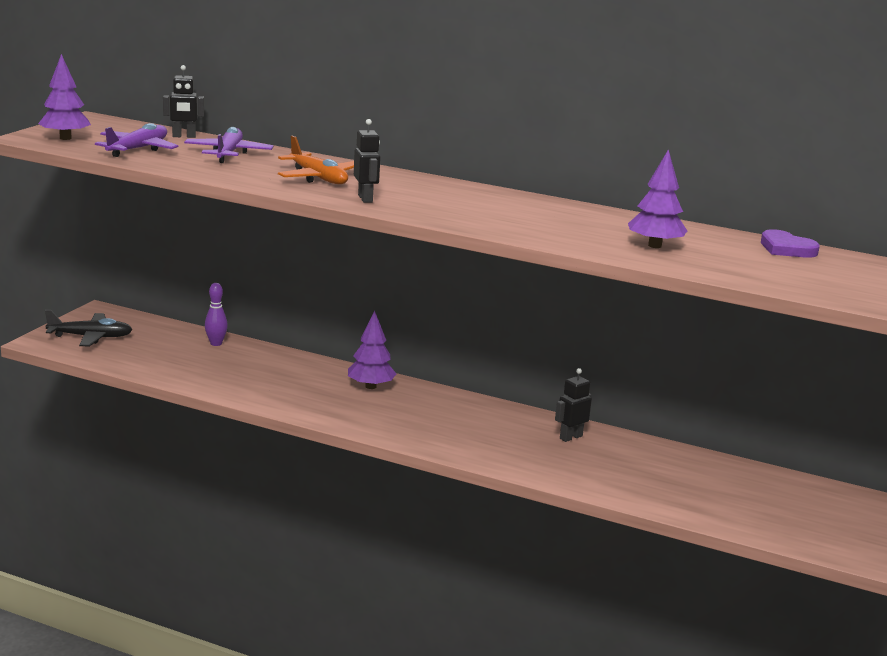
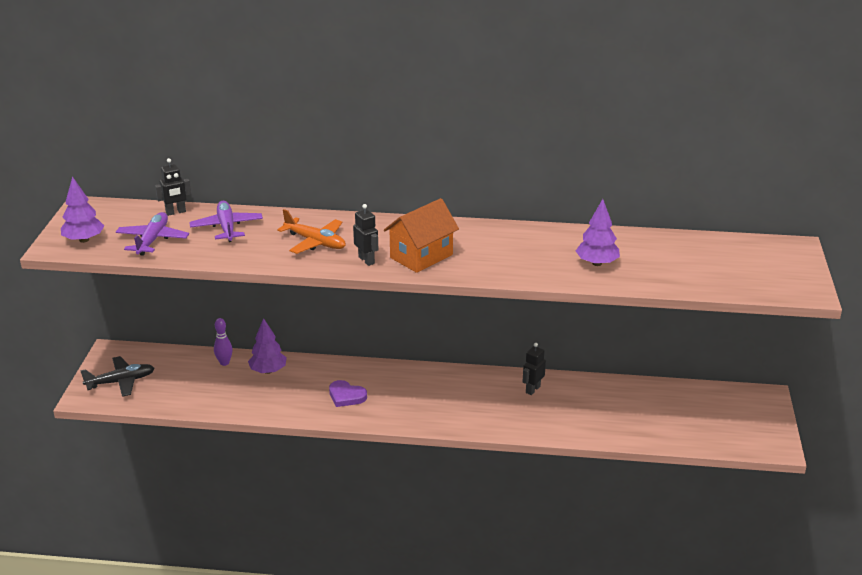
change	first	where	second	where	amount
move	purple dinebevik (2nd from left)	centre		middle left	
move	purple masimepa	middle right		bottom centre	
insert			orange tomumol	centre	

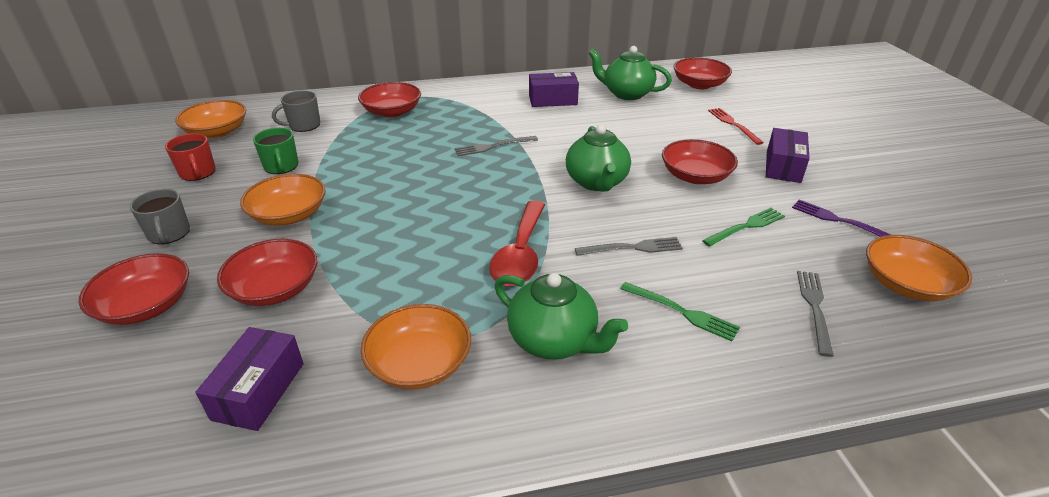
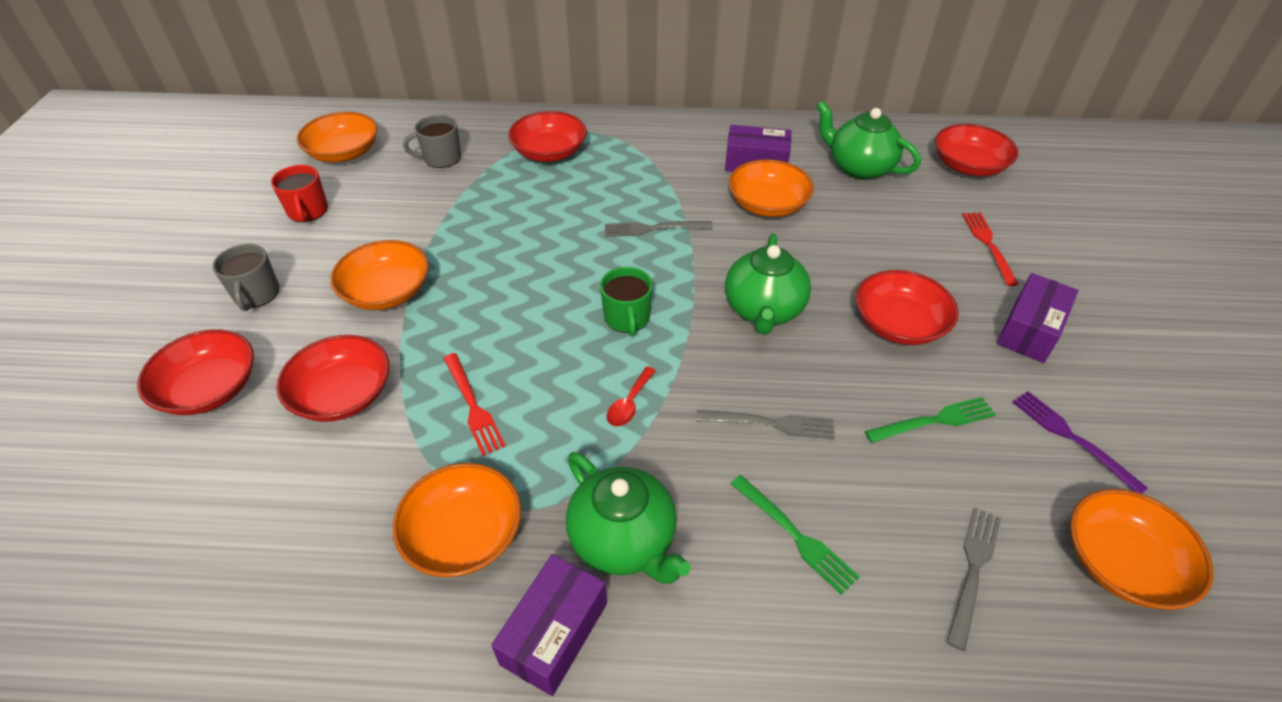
change	first	where	second	where	amount
move	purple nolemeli (1st from left)	bottom left		bottom centre	
move	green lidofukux	top left		centre	
resize	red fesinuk	centre		centre	x0.46
insert			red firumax (1st from left)	centre	
insert			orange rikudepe (4th from left)	top centre	

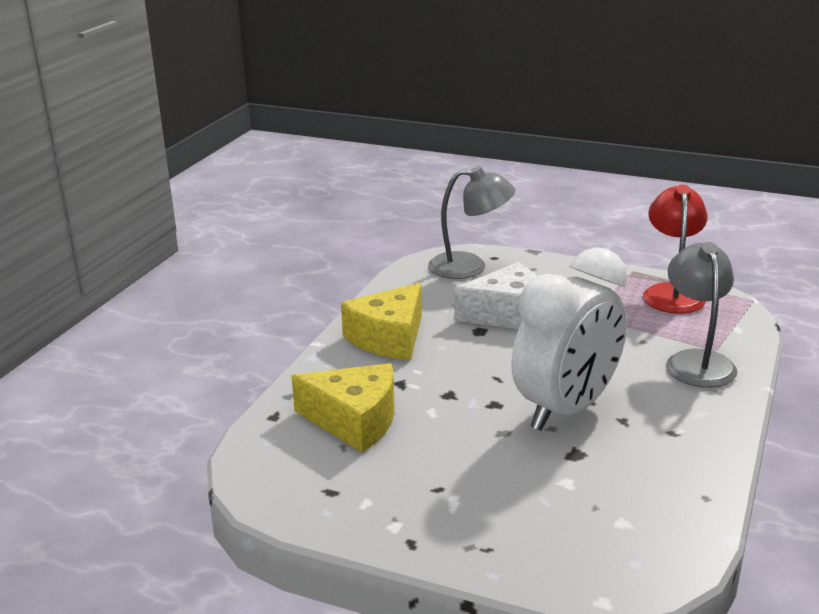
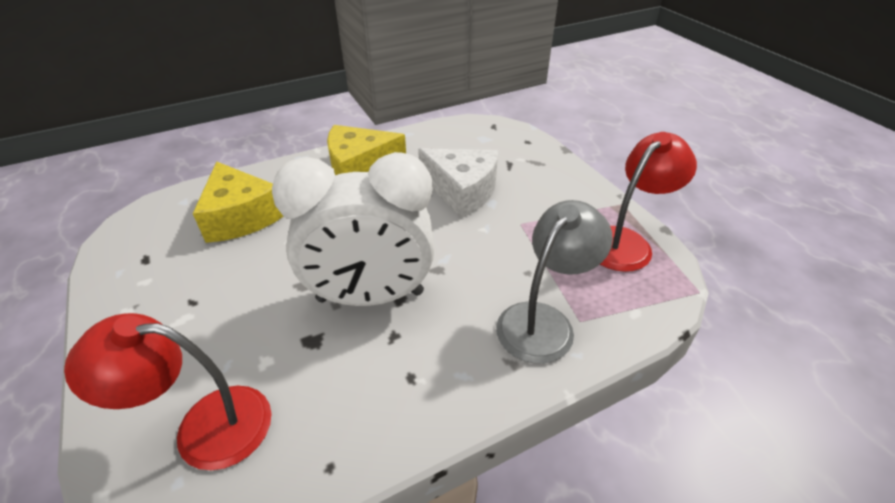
change	first	where	second	where	amount
delete	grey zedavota (1st from left)	centre			
insert			red zedavota (1st from left)	bottom left	

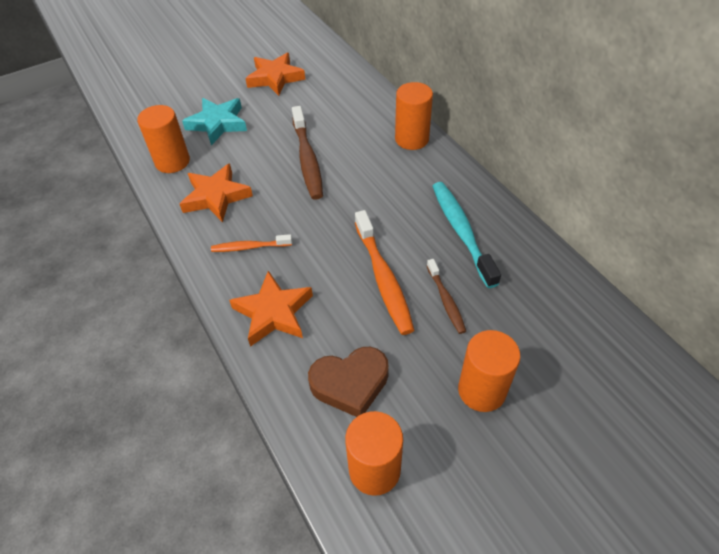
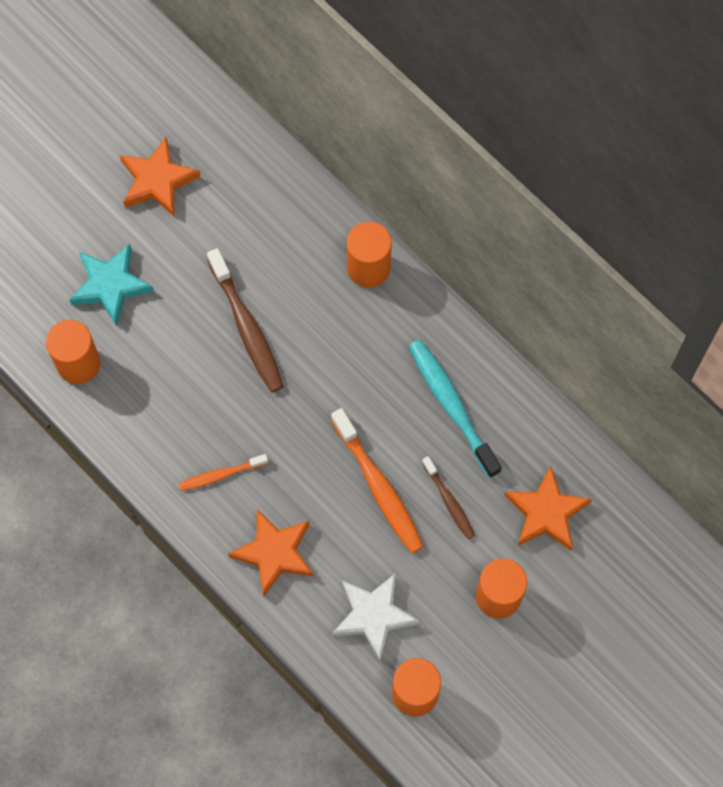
change	first	where	second	where	amount
move	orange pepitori (1st from left in the first image)	middle left	orange pepitori (3rd from left)	middle right	
replace	brown masimepa	bottom centre	white pepitori	bottom centre	

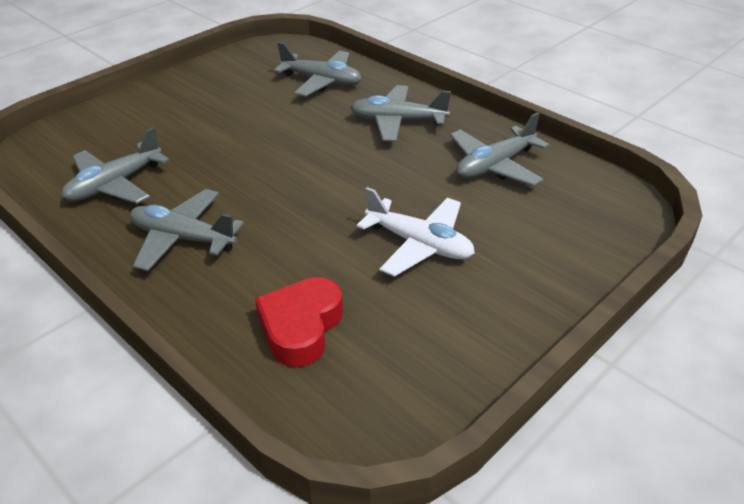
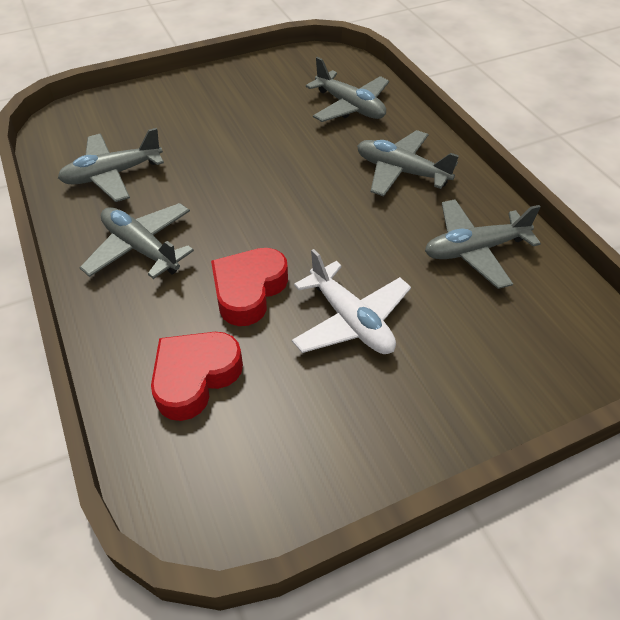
change	first	where	second	where	amount
insert			red masimepa (2nd from left)	centre	

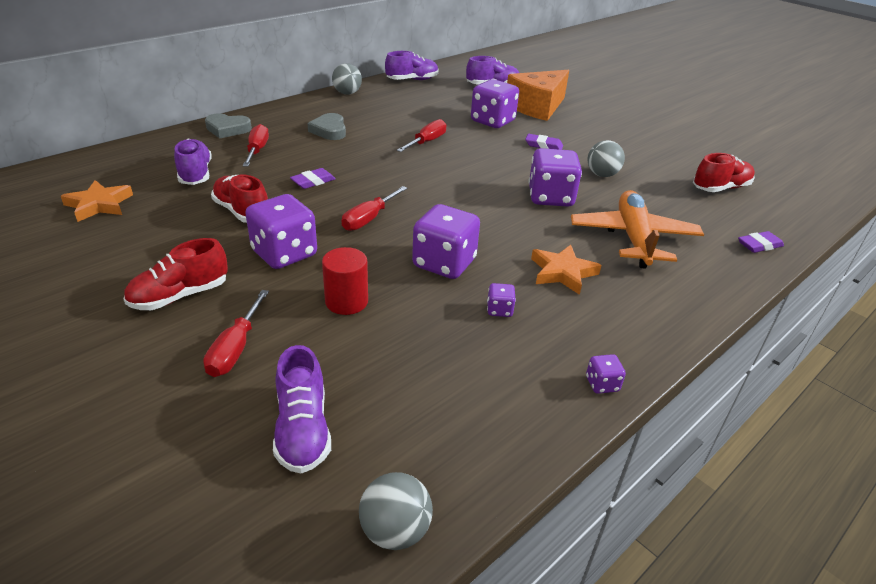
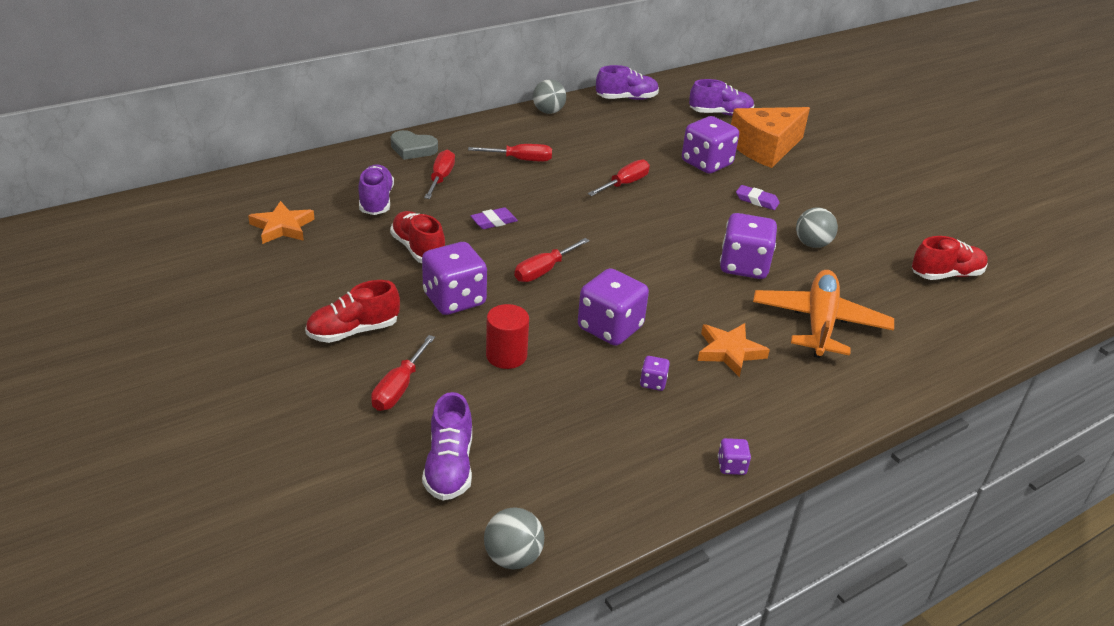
change	first	where	second	where	amount
replace	grey masimepa (2nd from left)	top centre	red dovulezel (3rd from left)	top centre	
delete	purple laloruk (3rd from left)	middle right			

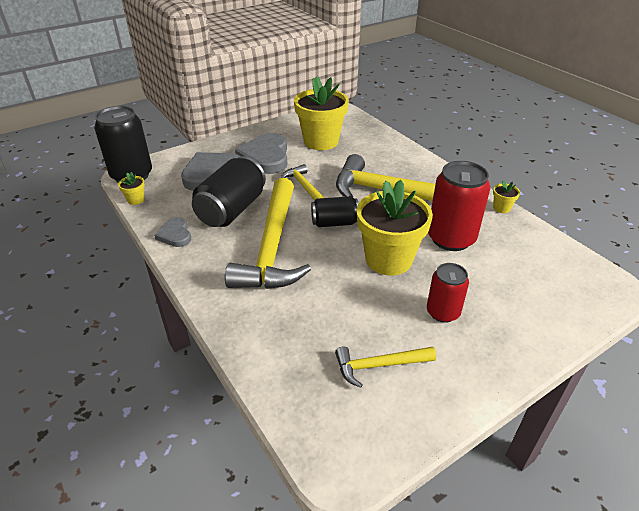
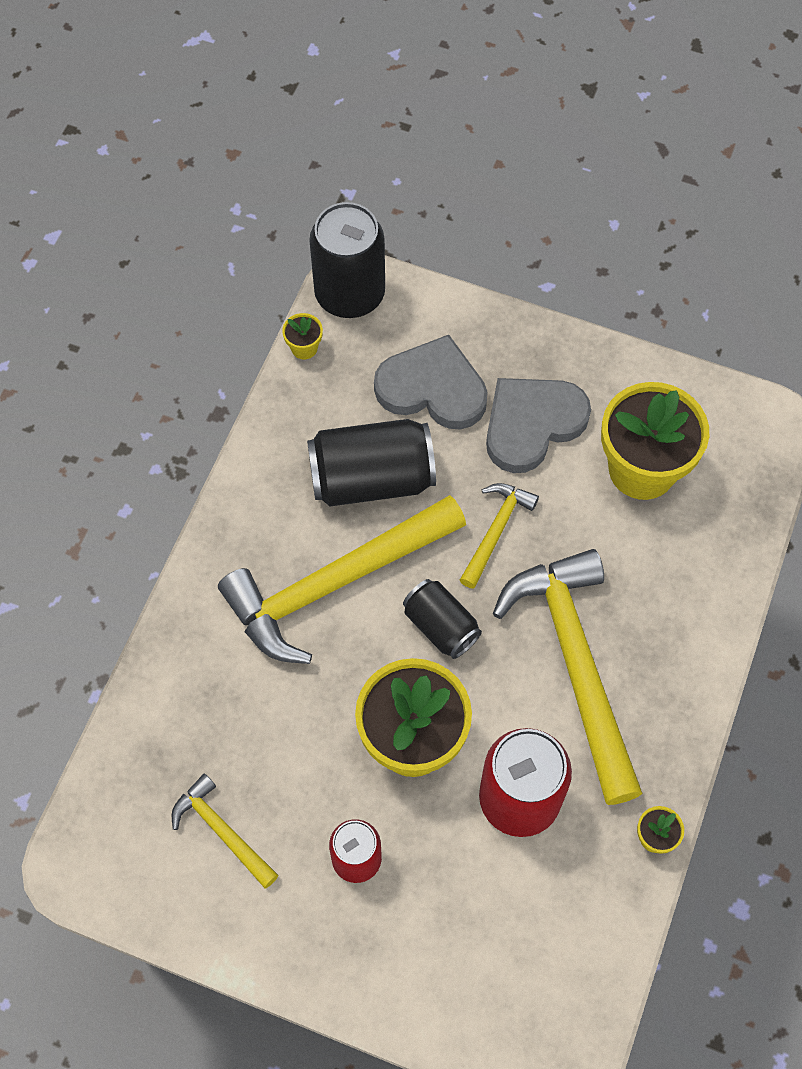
change	first	where	second	where	amount
delete	grey masimepa (1st from left)	middle left			

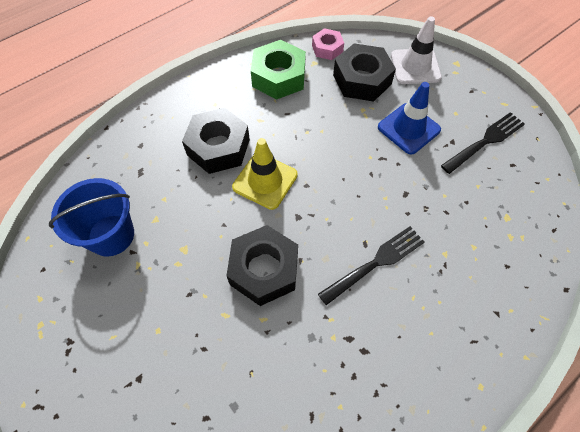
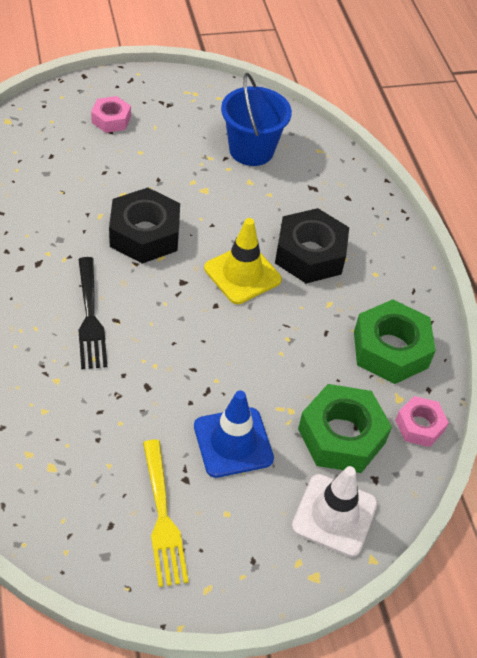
change	first	where	second	where	amount
recolor	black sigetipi (3rd from left)	top centre	green sigetipi (1st from left)	middle right	
recolor	black firumax (2nd from left)	top right	yellow firumax	bottom centre	
insert			pink sigetipi (1st from left)	top left	

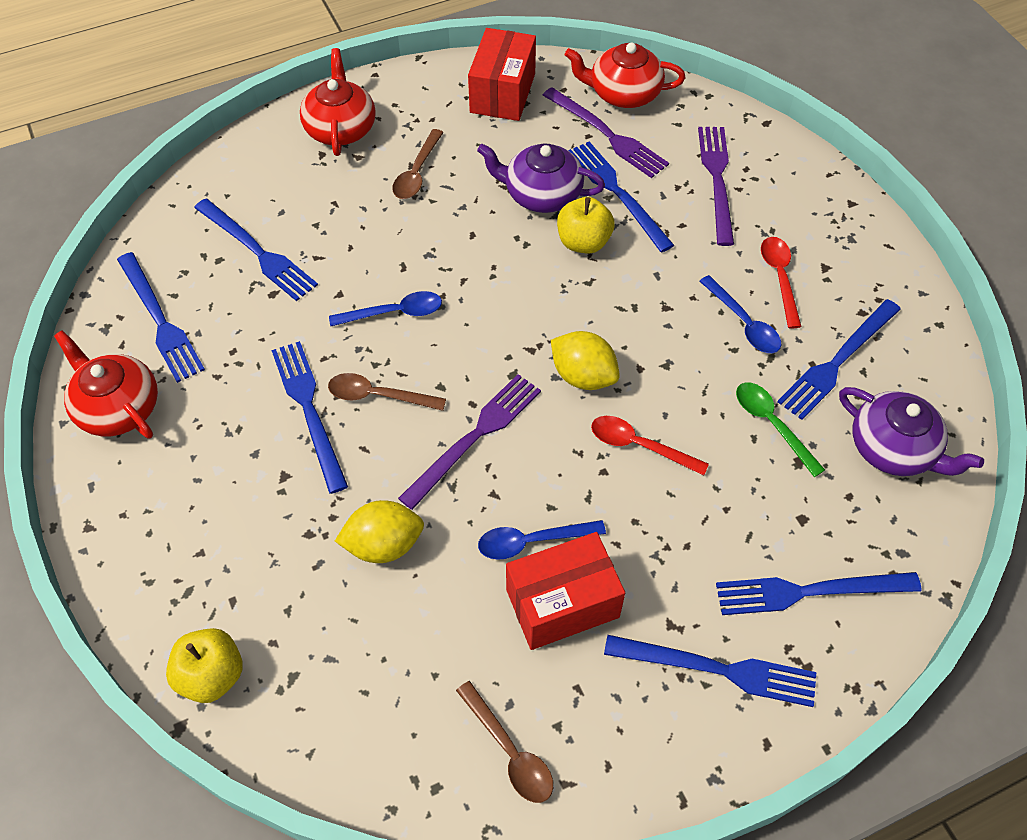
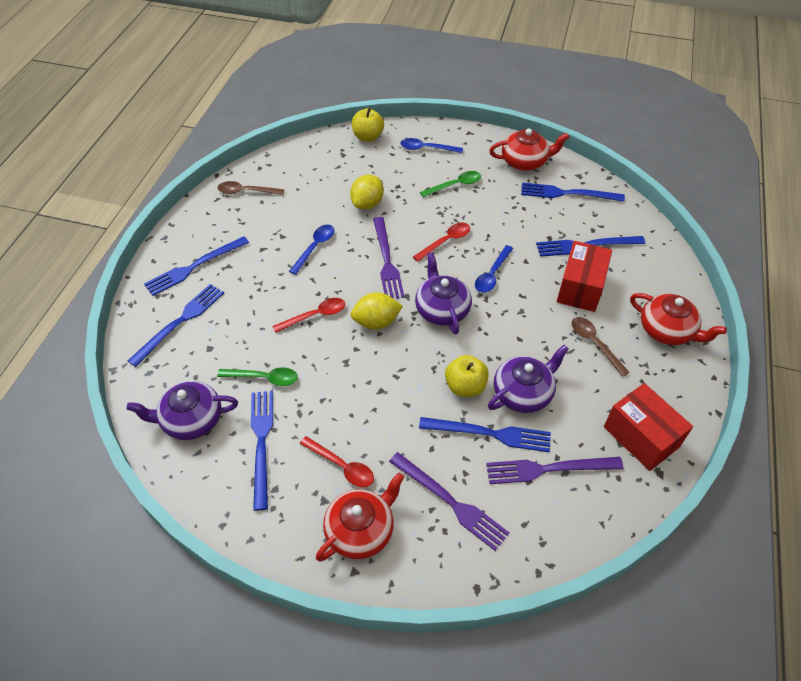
change	first	where	second	where	amount
delete	blue firumax (3rd from left)	middle left			
recolor	brown fesinuk (1st from left)	centre	red fesinuk (3rd from left)	centre	
move	red nolemeli (2nd from left in the first image)	bottom centre	red nolemeli (1st from left)	middle right	
move	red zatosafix (3rd from left in the first image)	top centre	red zatosafix (1st from left)	bottom centre	
move	blue fesinuk (3rd from left in the first image)	middle right	blue fesinuk (2nd from left)	top centre	
insert			purple zatosafix (2nd from left)	centre	
insert			green fesinuk (2nd from left)	top centre	

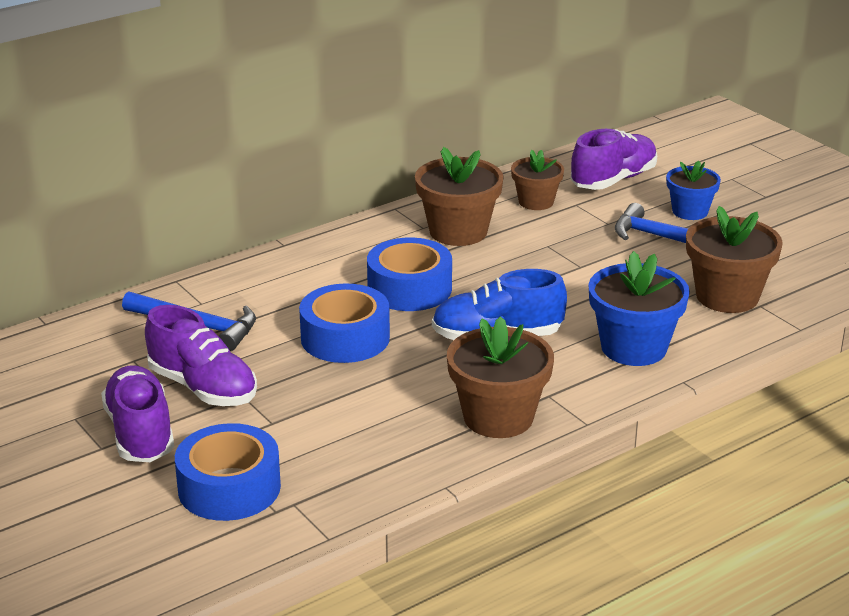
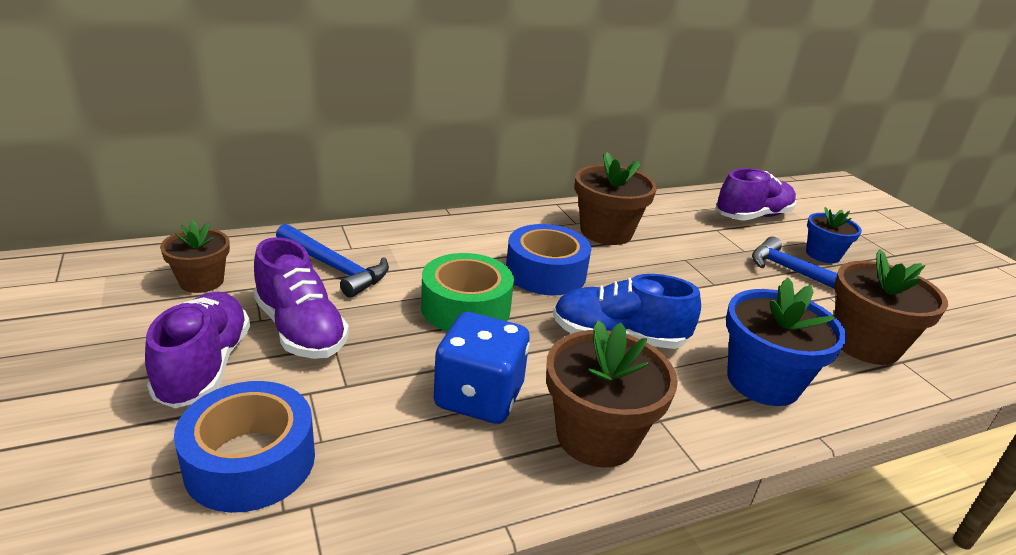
change	first	where	second	where	amount
recolor	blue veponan (2nd from left)	centre	green veponan	centre	
move	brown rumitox (3rd from left in the first image)	top centre	brown rumitox (1st from left)	middle left	
insert			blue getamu	centre	

